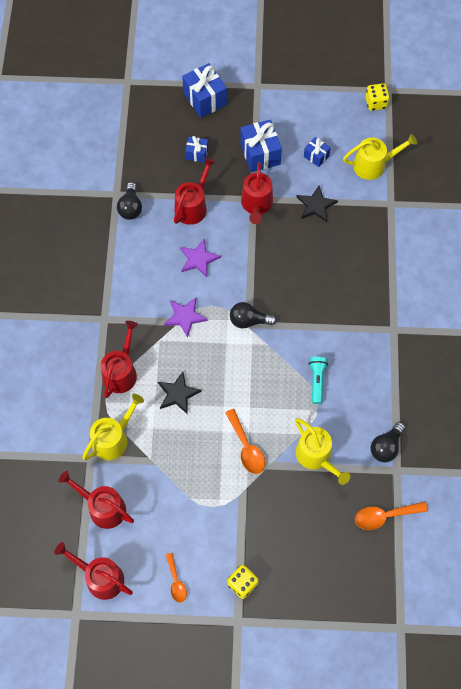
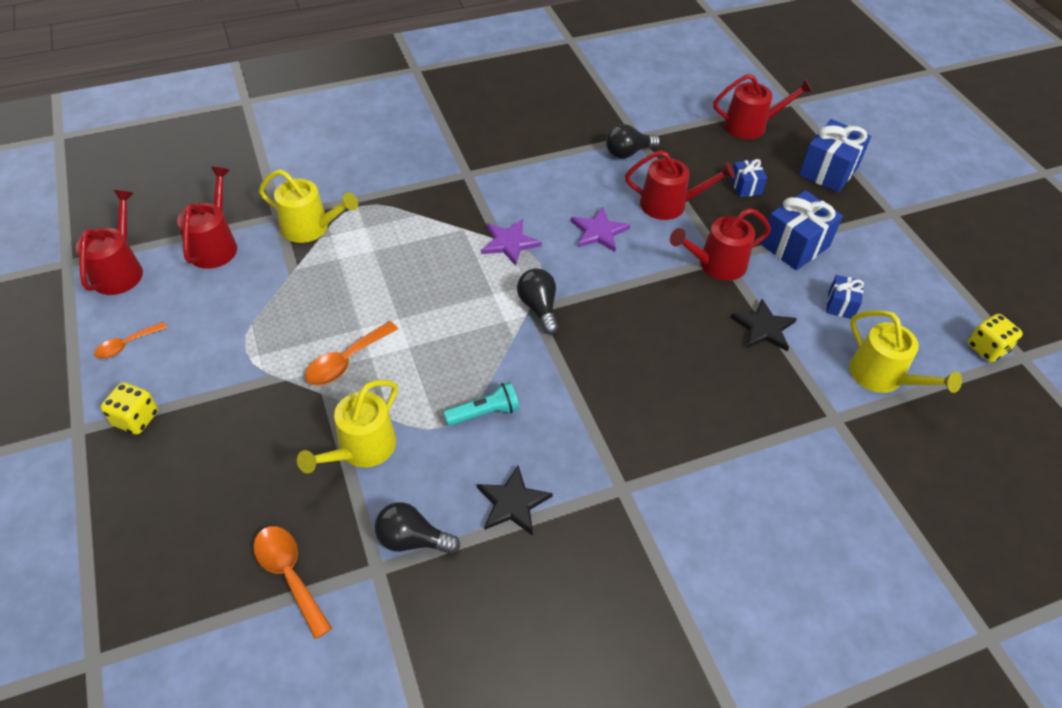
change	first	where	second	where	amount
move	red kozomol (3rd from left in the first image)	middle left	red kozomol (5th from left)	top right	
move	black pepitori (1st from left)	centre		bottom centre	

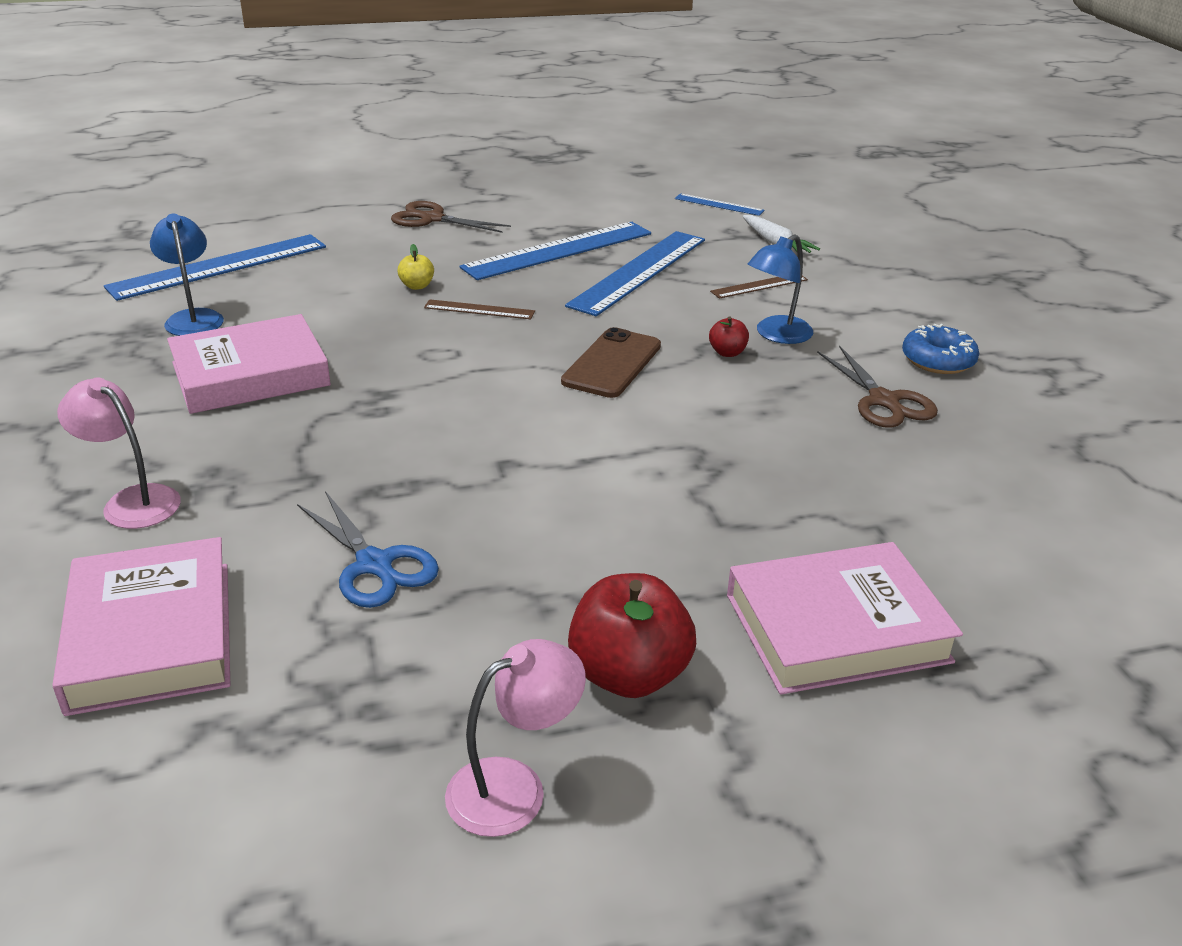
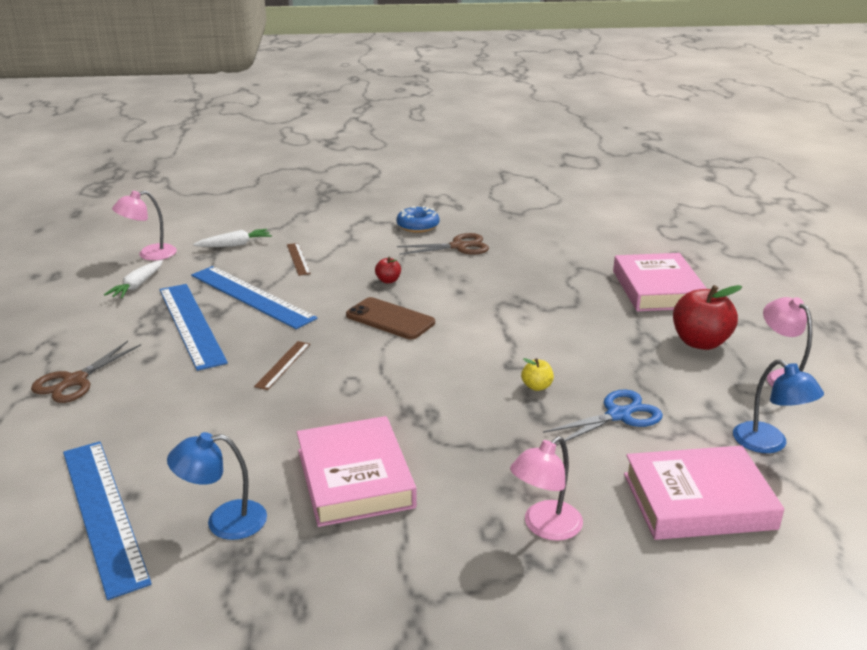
change	first	where	second	where	amount
move	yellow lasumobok	top centre		centre	
replace	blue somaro (4th from left)	top centre	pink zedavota (1st from left)	middle left	
move	blue zedavota (2nd from left)	top centre		middle right	
insert			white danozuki (1st from left)	middle left	

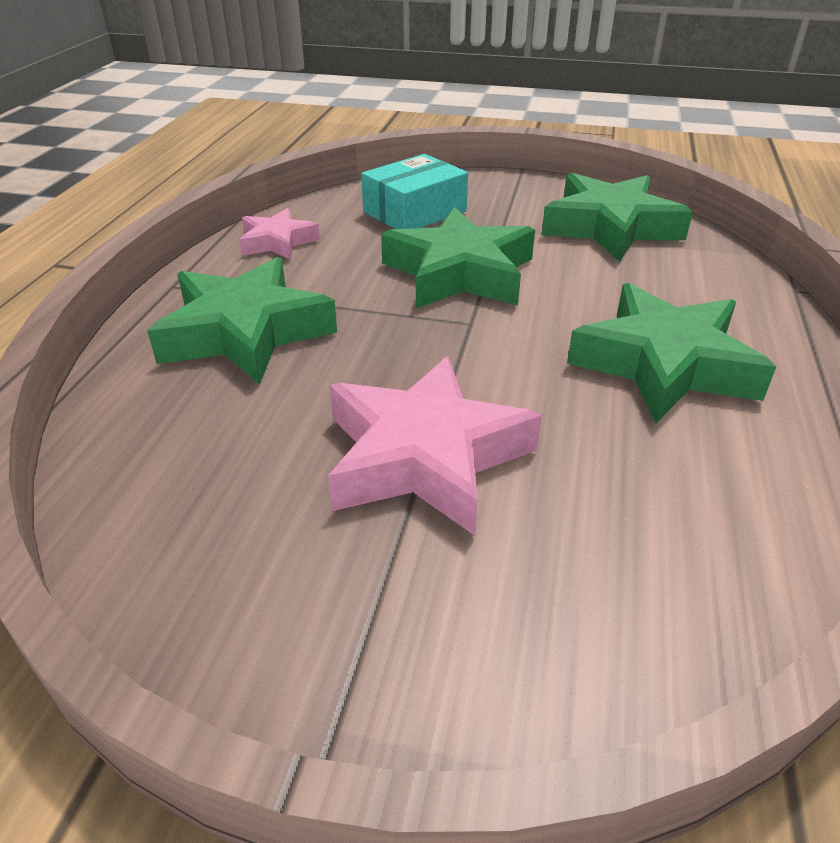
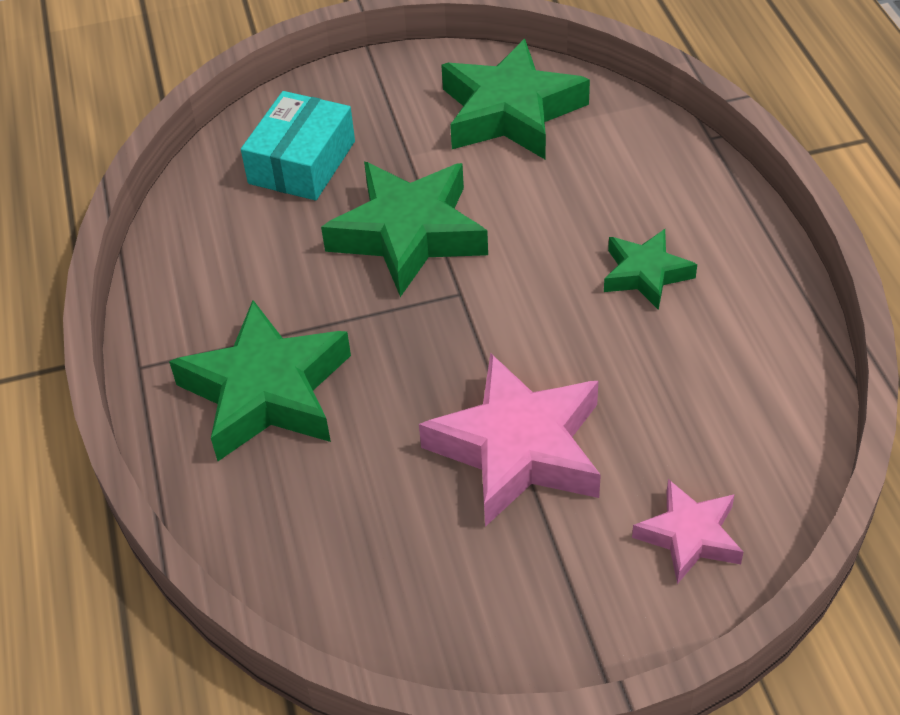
change	first	where	second	where	amount
move	pink pepitori (1st from left in the first image)	top left	pink pepitori (2nd from left)	bottom right	
resize	green pepitori (4th from left)	middle right		middle right	x0.56

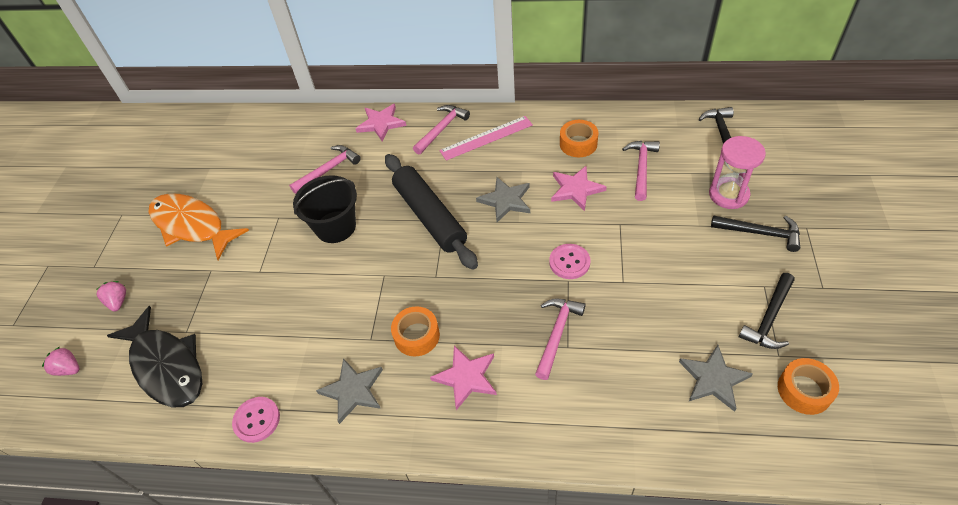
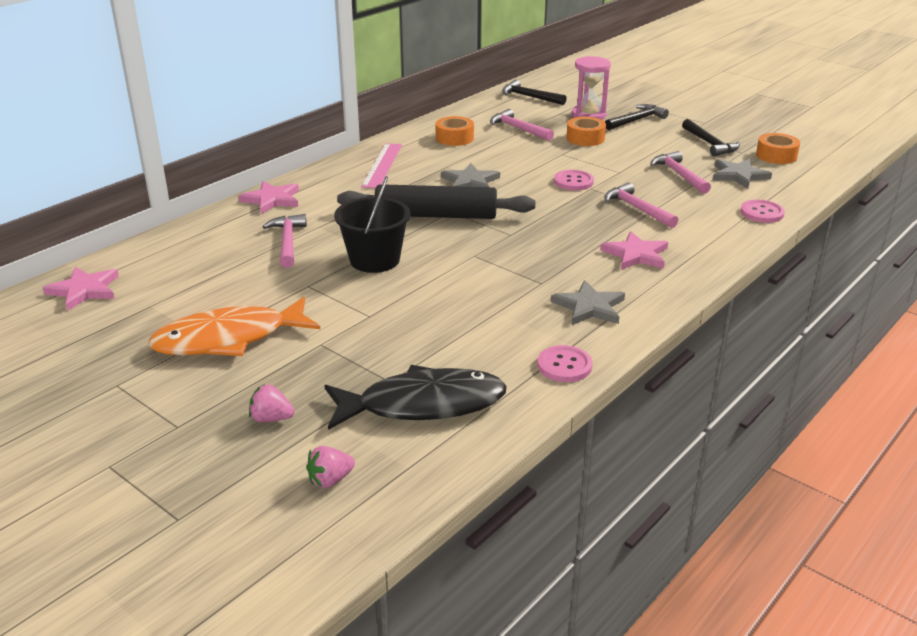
change	first	where	second	where	amount
move	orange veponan (1st from left in the first image)	centre	orange veponan (2nd from left)	top centre	
move	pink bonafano (2nd from left in the first image)	top centre	pink bonafano (4th from left)	top right	
move	pink pepitori (3rd from left in the first image)	centre	pink pepitori (1st from left)	middle left	
insert			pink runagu (3rd from left)	top right	

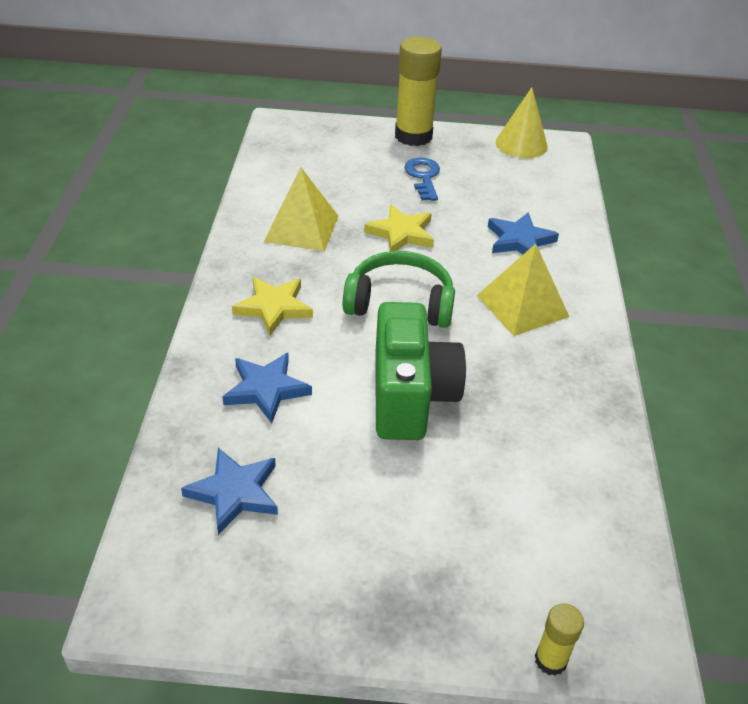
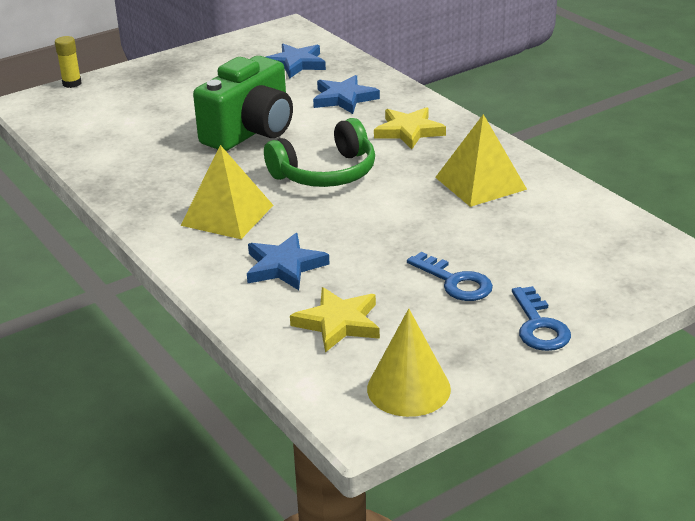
change	first	where	second	where	amount
move	yellow pepitori (2nd from left in the first image)	top centre	yellow pepitori (1st from left)	centre	
rotate	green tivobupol	centre		top centre	105 degrees counterclockwise
replace	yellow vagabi (1st from left)	top centre	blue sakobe (2nd from left)	middle right	

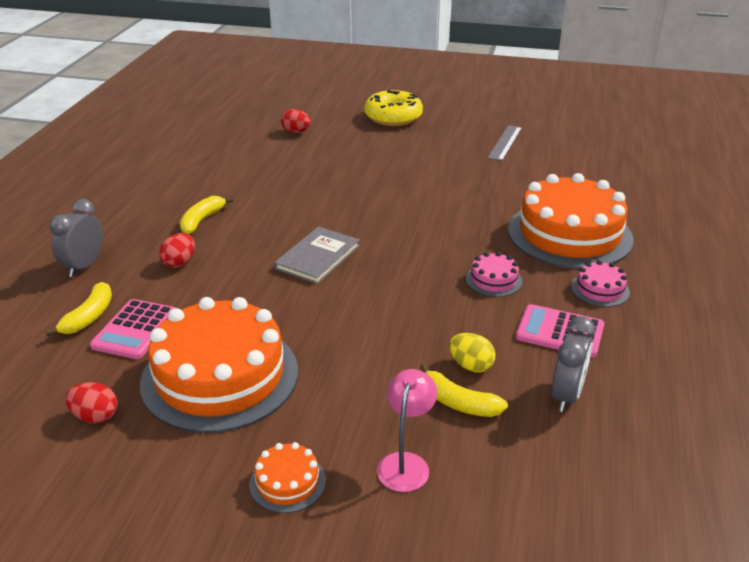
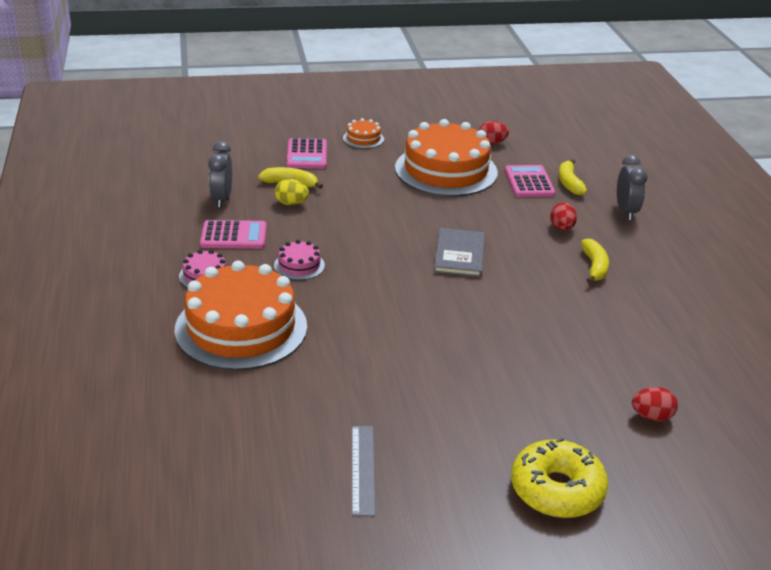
change	first	where	second	where	amount
replace	pink zedavota	bottom centre	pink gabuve (2nd from left)	top centre	

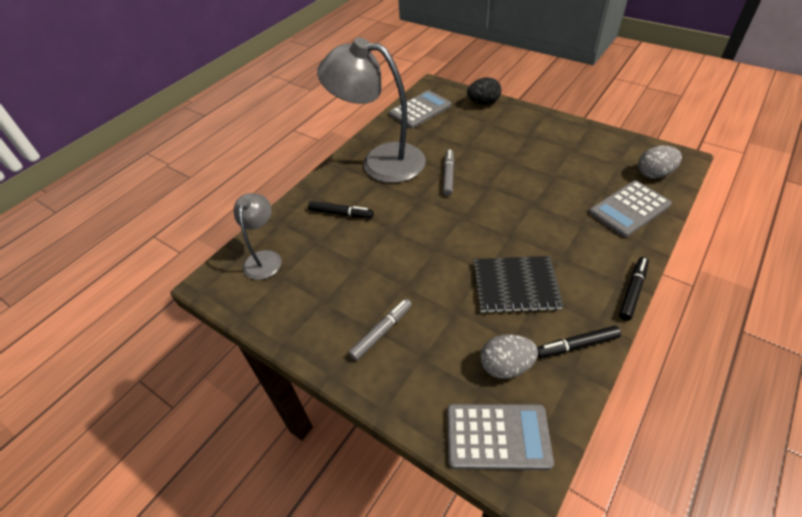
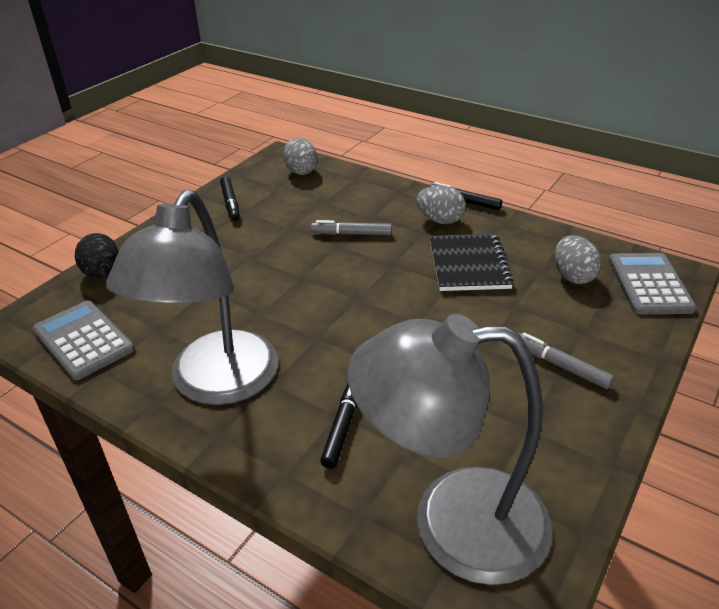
change	first	where	second	where	amount
resize	grey zedavota (1st from left in the first image)	middle left	grey zedavota (2nd from left)	bottom centre	x1.93
move	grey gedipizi (2nd from left in the first image)	top centre	grey gedipizi (1st from left)	centre	
move	black gedipizi (2nd from left in the first image)	middle right	black gedipizi (1st from left)	top left	
delete	grey gabuve (3rd from left)	middle right			
insert			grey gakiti (2nd from left)	centre	

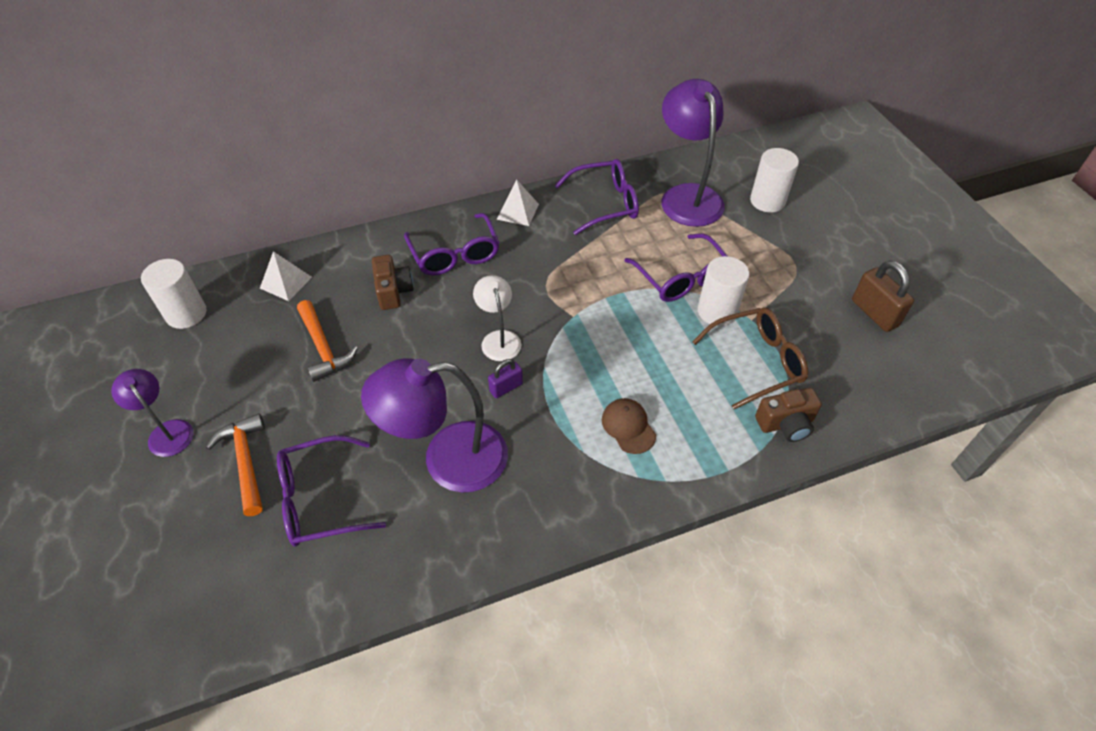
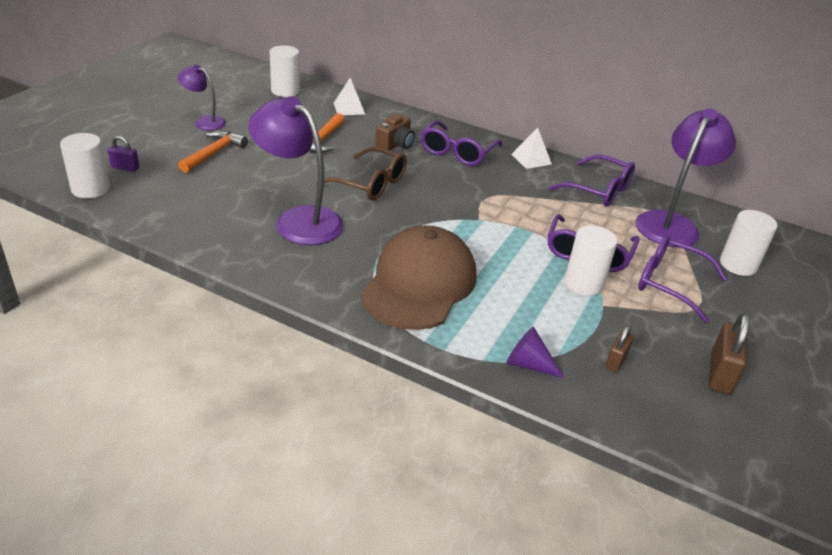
change	first	where	second	where	amount
rotate	purple zedavota (1st from left)	middle left		top left	75 degrees counterclockwise
move	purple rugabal (1st from left in the first image)	bottom left	purple rugabal (4th from left)	middle right	
delete	white zedavota	centre			
move	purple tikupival	centre		top left	
resize	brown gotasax	centre		centre	x2.45
move	brown rugabal	middle right		top centre	
replace	brown tivobupol (2nd from left)	middle right	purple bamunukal	centre	
insert			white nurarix (1st from left)	top left	
insert			brown tikupival (1st from left)	middle right	

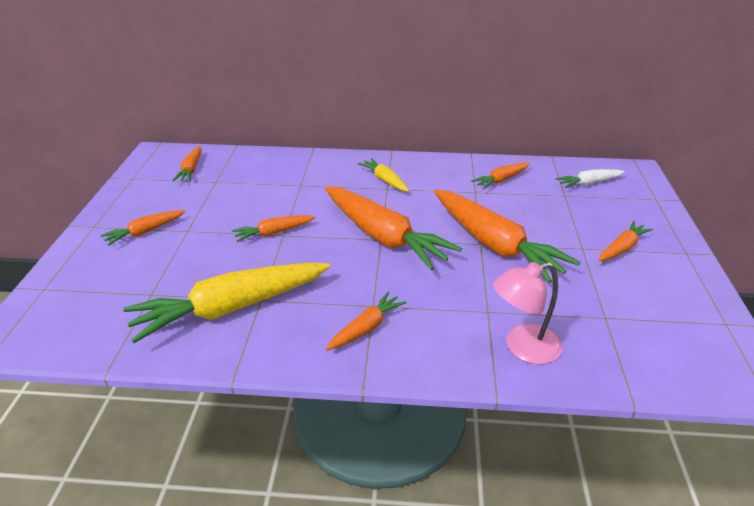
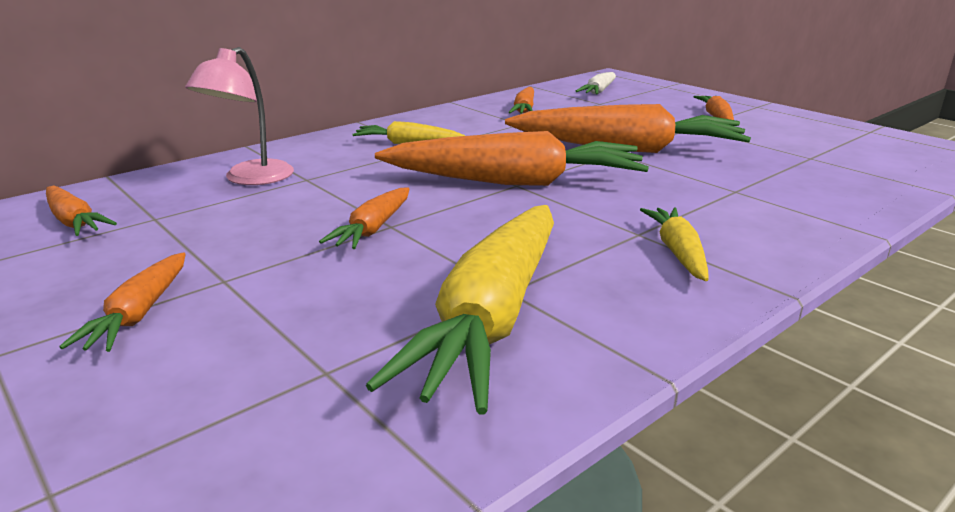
change	first	where	second	where	amount
recolor	orange danozuki (4th from left)	centre	yellow danozuki (3rd from left)	middle right	
move	pink zedavota	middle right		top left	

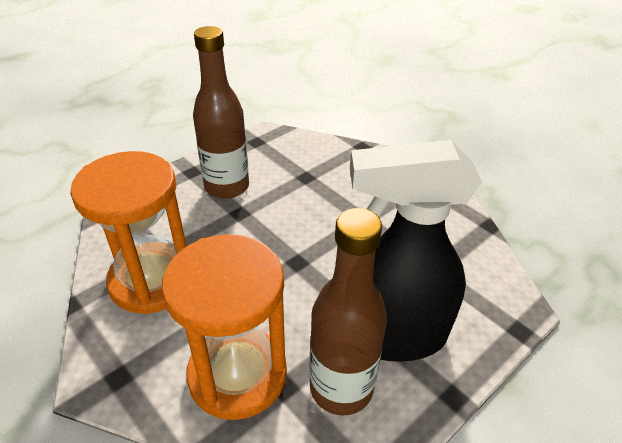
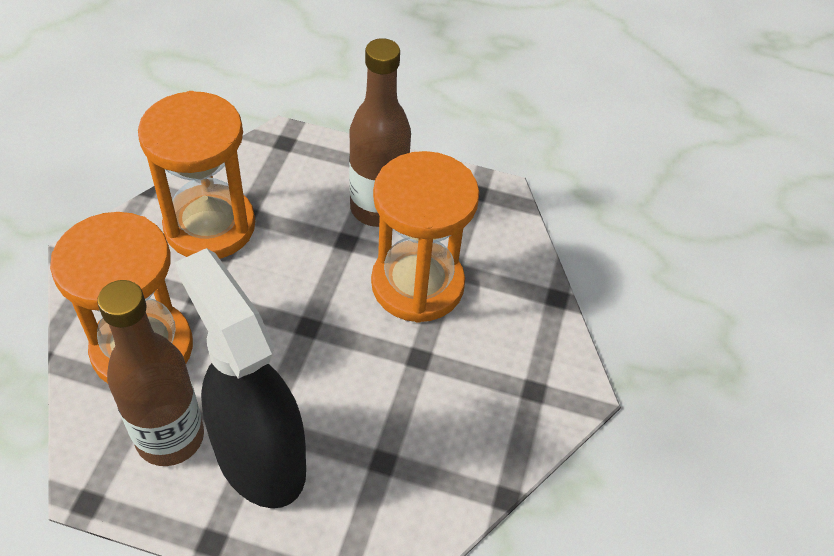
change	first	where	second	where	amount
insert			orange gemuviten (3rd from left)	centre	

